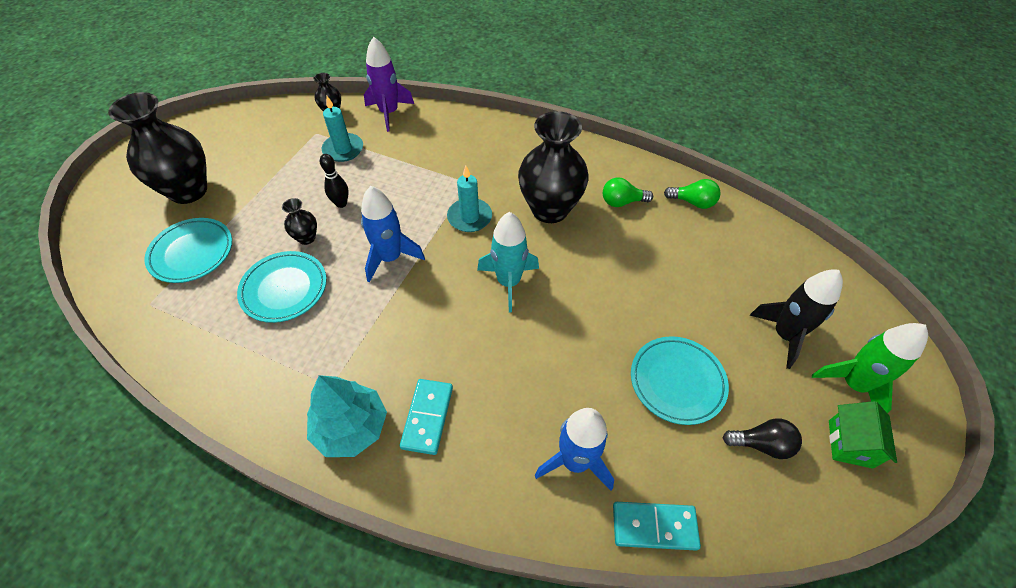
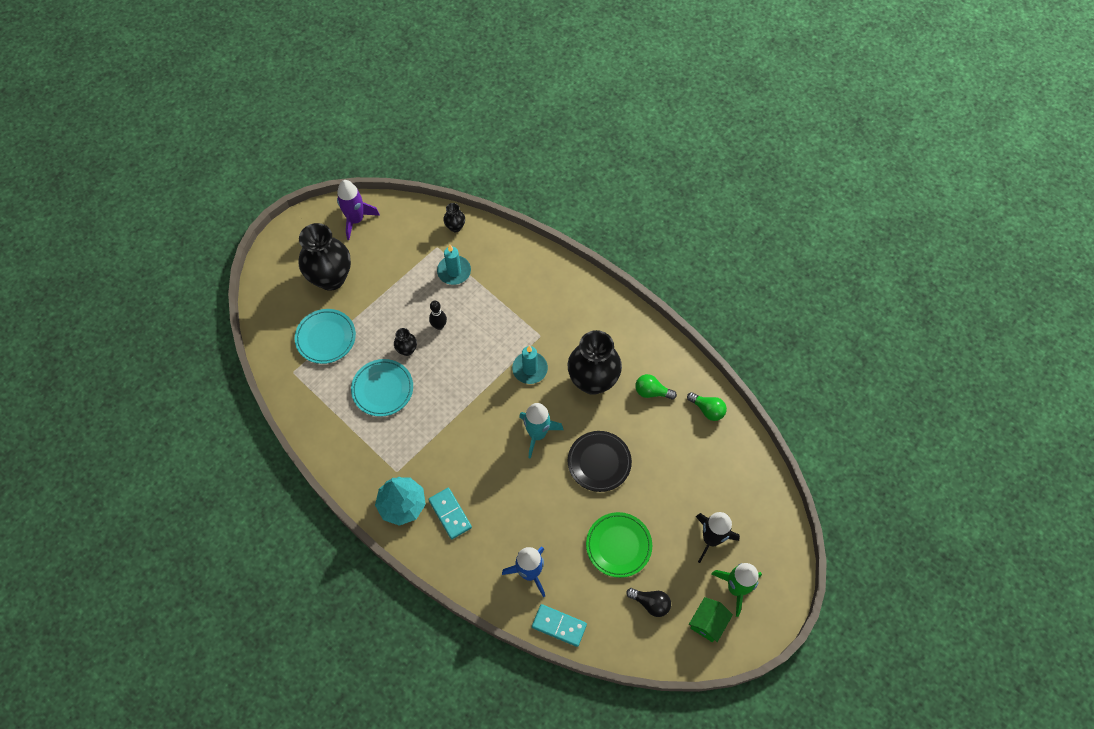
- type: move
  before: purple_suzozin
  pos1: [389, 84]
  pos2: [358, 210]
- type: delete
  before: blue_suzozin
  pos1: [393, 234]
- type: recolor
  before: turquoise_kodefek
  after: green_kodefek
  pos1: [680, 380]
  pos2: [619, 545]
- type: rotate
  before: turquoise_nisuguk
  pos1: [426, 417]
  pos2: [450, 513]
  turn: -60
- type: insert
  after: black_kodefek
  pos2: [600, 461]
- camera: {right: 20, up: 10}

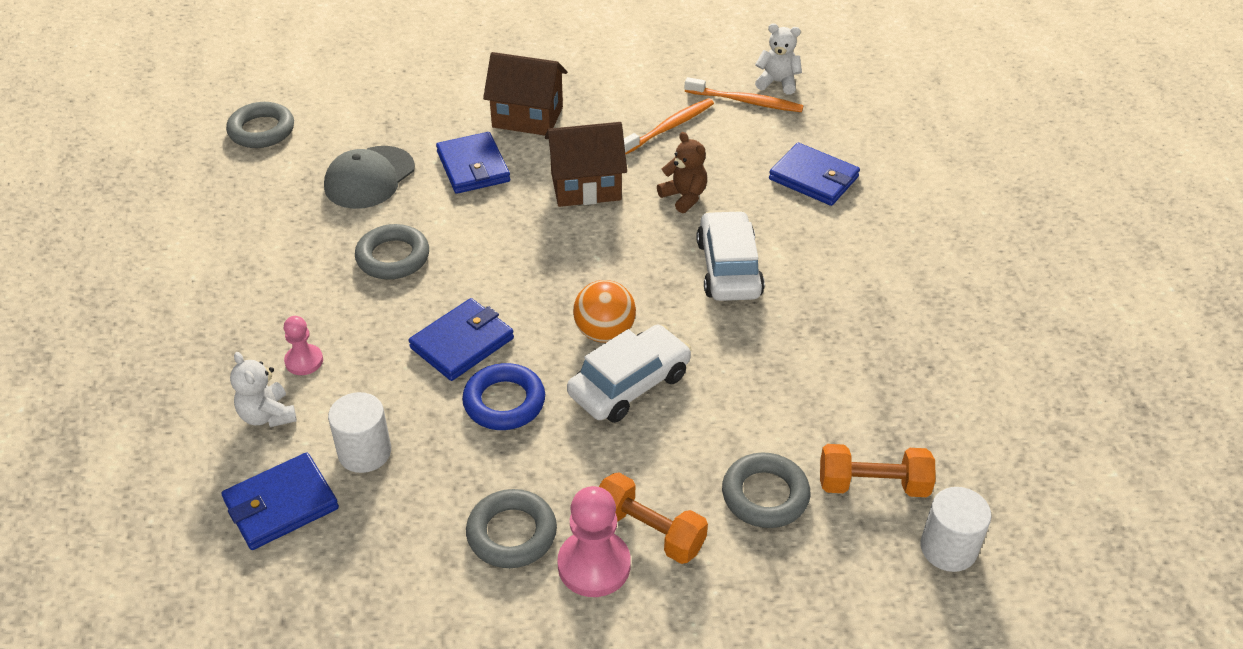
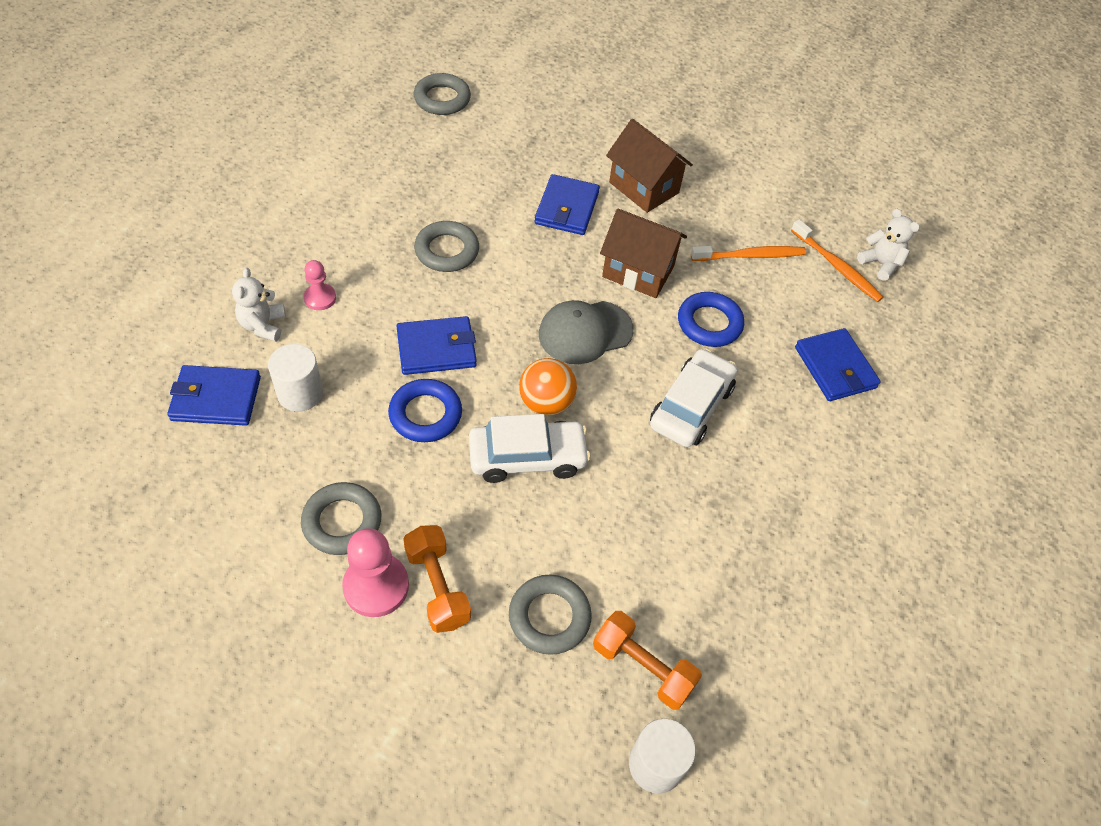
- type: replace
  before: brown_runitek
  after: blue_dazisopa
  pos1: [682, 172]
  pos2: [711, 319]
- type: move
  before: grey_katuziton
  pos1: [369, 177]
  pos2: [586, 332]
- camera: {right: 30, up: 10}

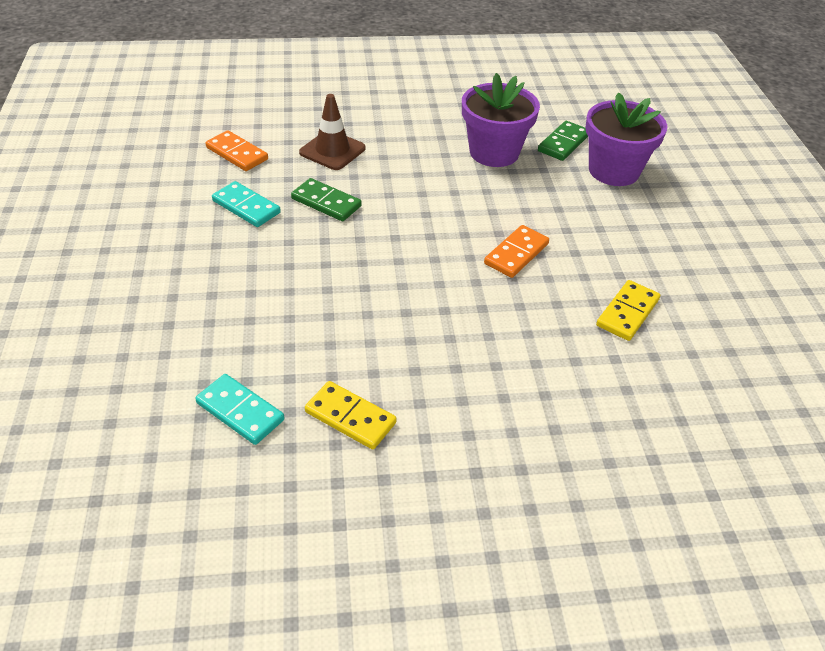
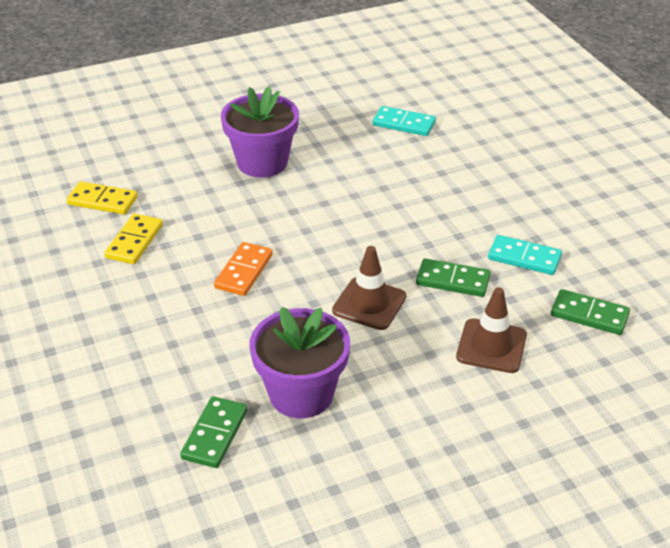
- type: move
  before: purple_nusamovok
  pos1: [626, 139]
  pos2: [260, 131]
- type: recolor
  before: orange_nisuguk
  after: green_nisuguk
  pos1: [237, 150]
  pos2: [590, 312]
- type: move
  before: yellow_nisuguk
  pos1: [351, 415]
  pos2: [102, 198]
- type: insert
  after: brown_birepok
  pos2: [369, 288]
- camera: {right: 165, up: -5}

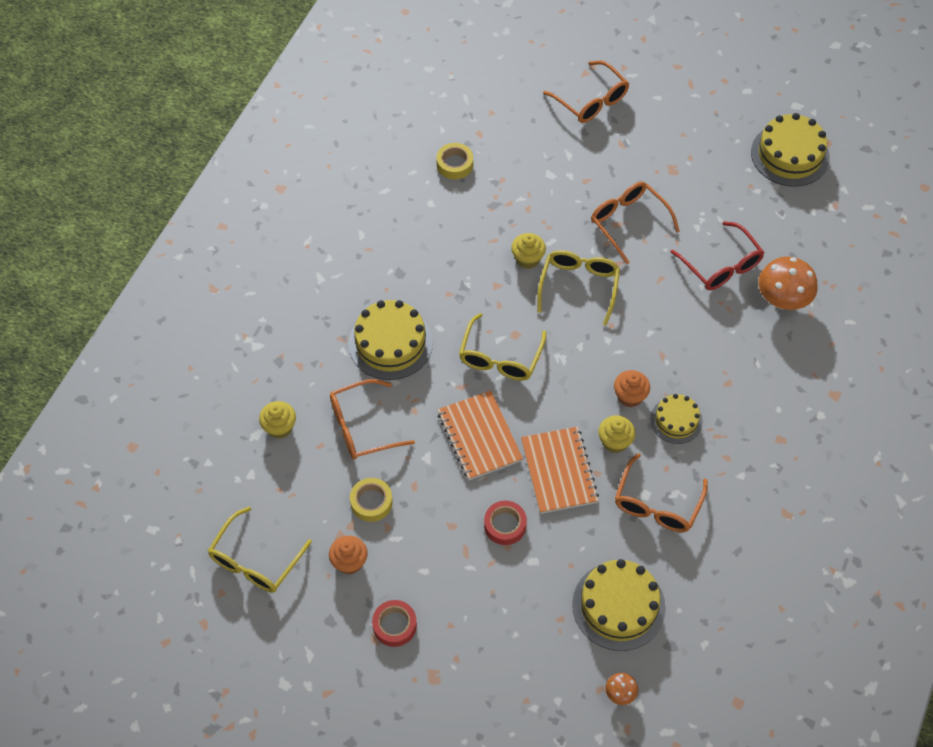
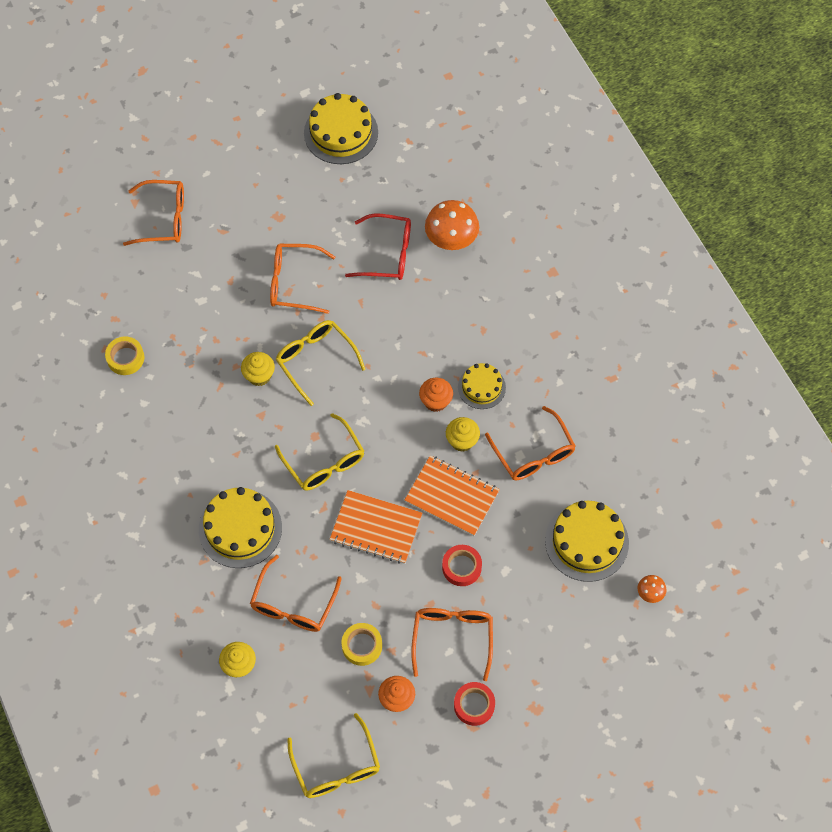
- type: insert
  after: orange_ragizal
  pos2: [452, 644]
- camera: {right: -50, up: 5}

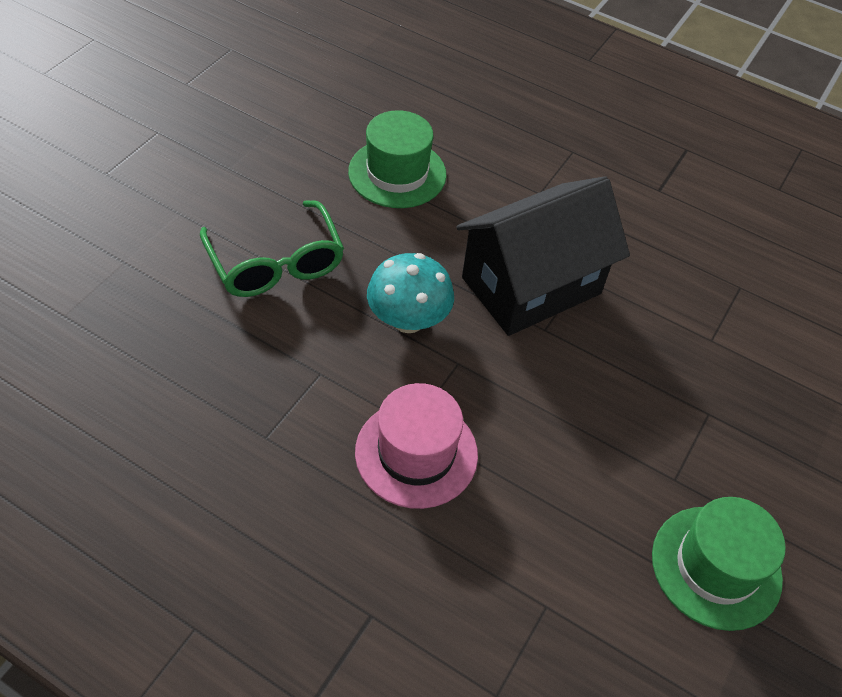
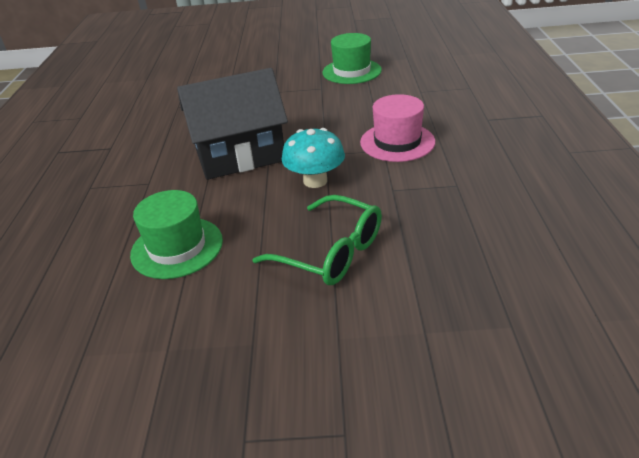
- type: rotate
  before: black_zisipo
  pos1: [543, 256]
  pos2: [232, 124]
  turn: -45
- type: rotate
  before: green_ragizal
  pos1: [272, 248]
  pos2: [317, 240]
  turn: 90
- camera: {right: -115, up: -15}

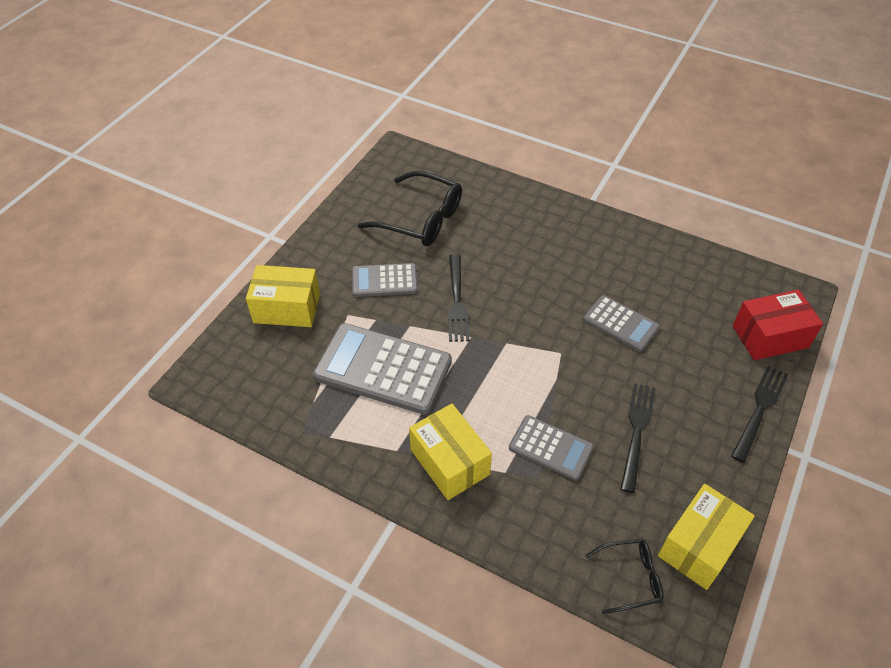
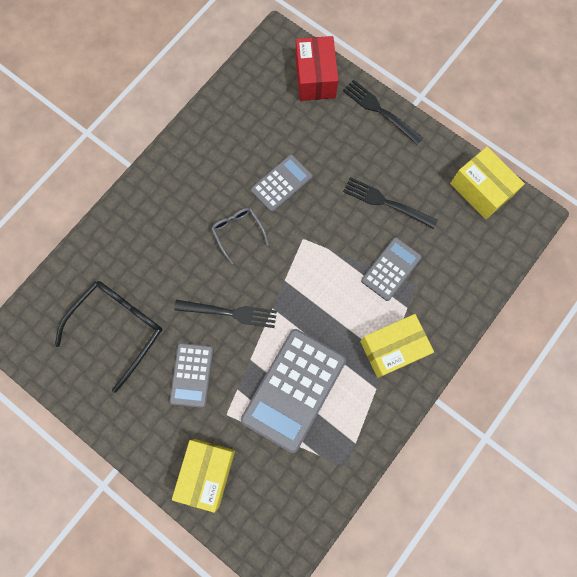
- type: delete
  before: black_ragizal
  pos1: [624, 576]
- type: insert
  after: grey_ragizal
  pos2: [240, 236]
- camera: {right: -80, up: 25}

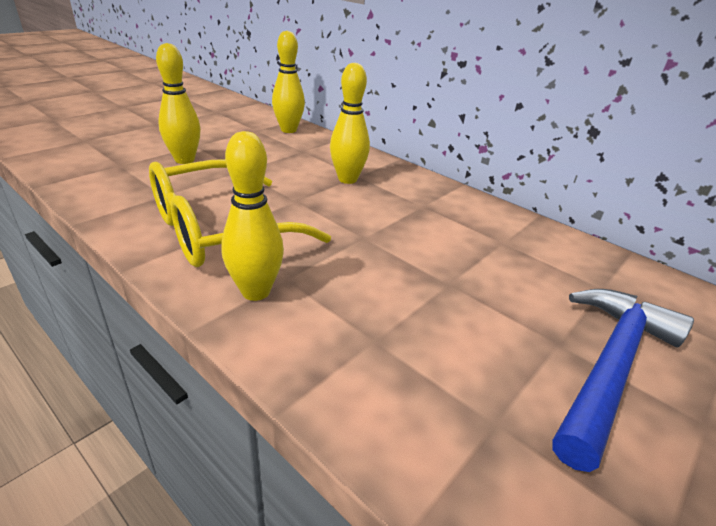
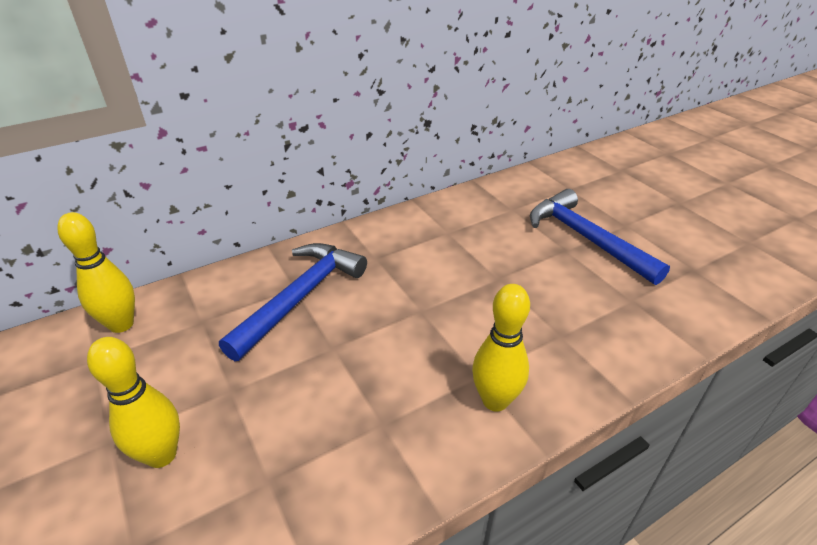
- type: replace
  before: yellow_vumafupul
  after: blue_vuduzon
  pos1: [350, 123]
  pos2: [293, 302]
- type: delete
  before: yellow_ragizal
  pos1: [240, 213]
- camera: {right: -70, up: 5}

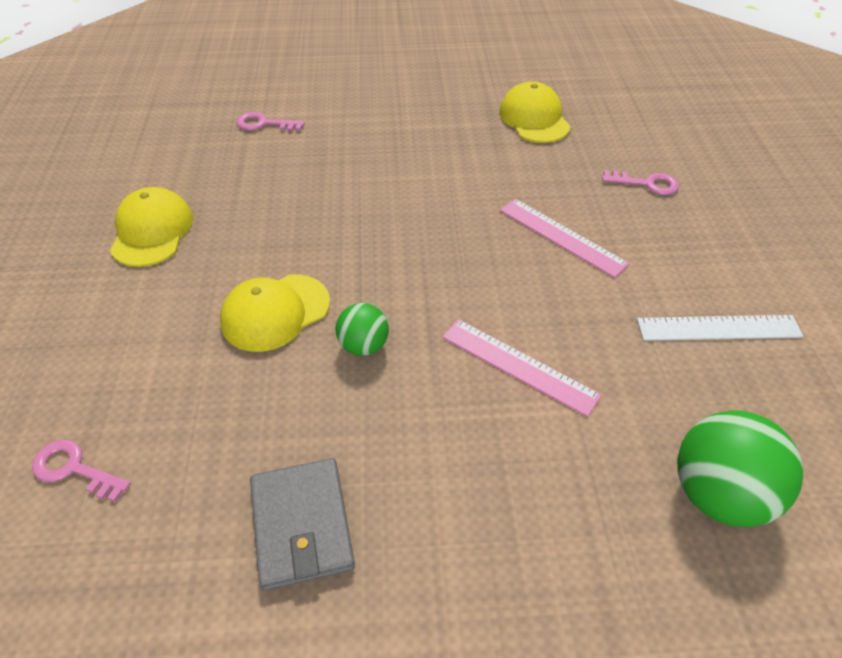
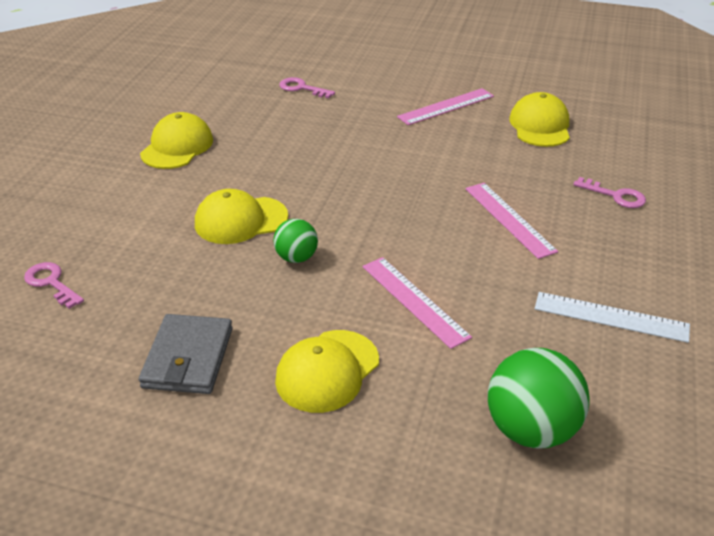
- type: insert
  after: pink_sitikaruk
  pos2: [445, 106]
- type: insert
  after: yellow_katuziton
  pos2: [327, 371]
- camera: {right: 20, up: -10}

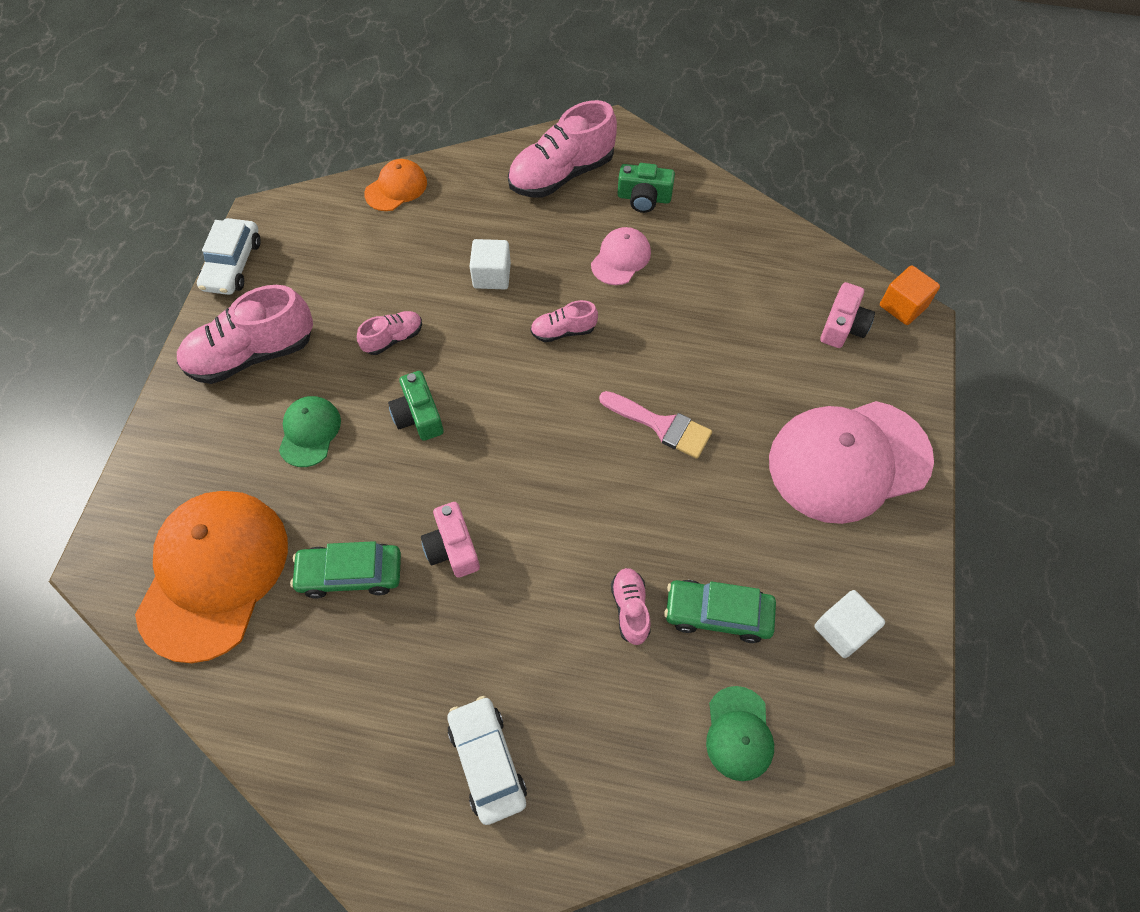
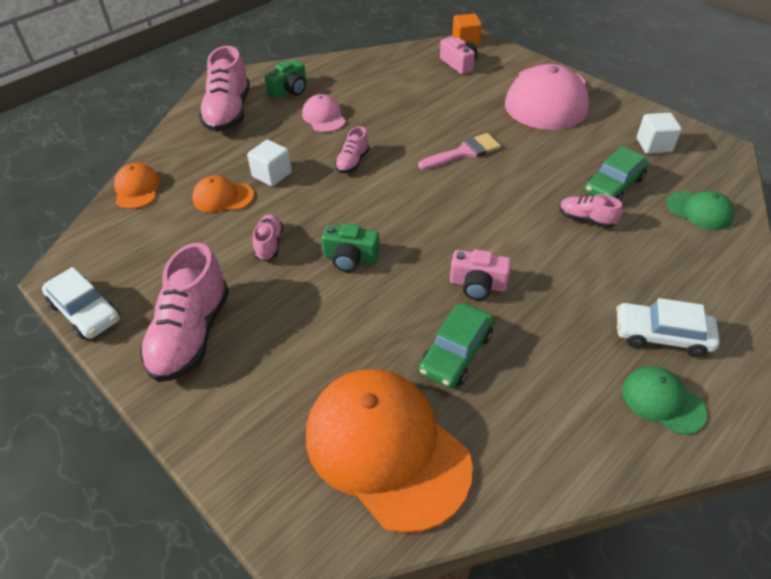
- type: move
  before: green_katuziton
  pos1: [310, 431]
  pos2: [664, 400]
- type: insert
  after: orange_katuziton
  pos2: [223, 194]
- camera: {right: -55, up: -15}

